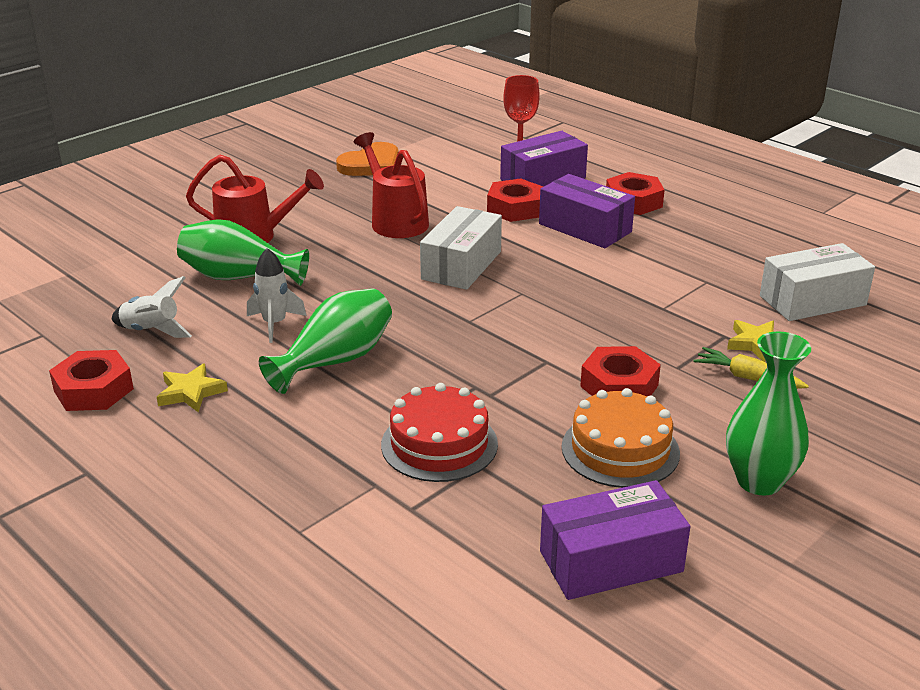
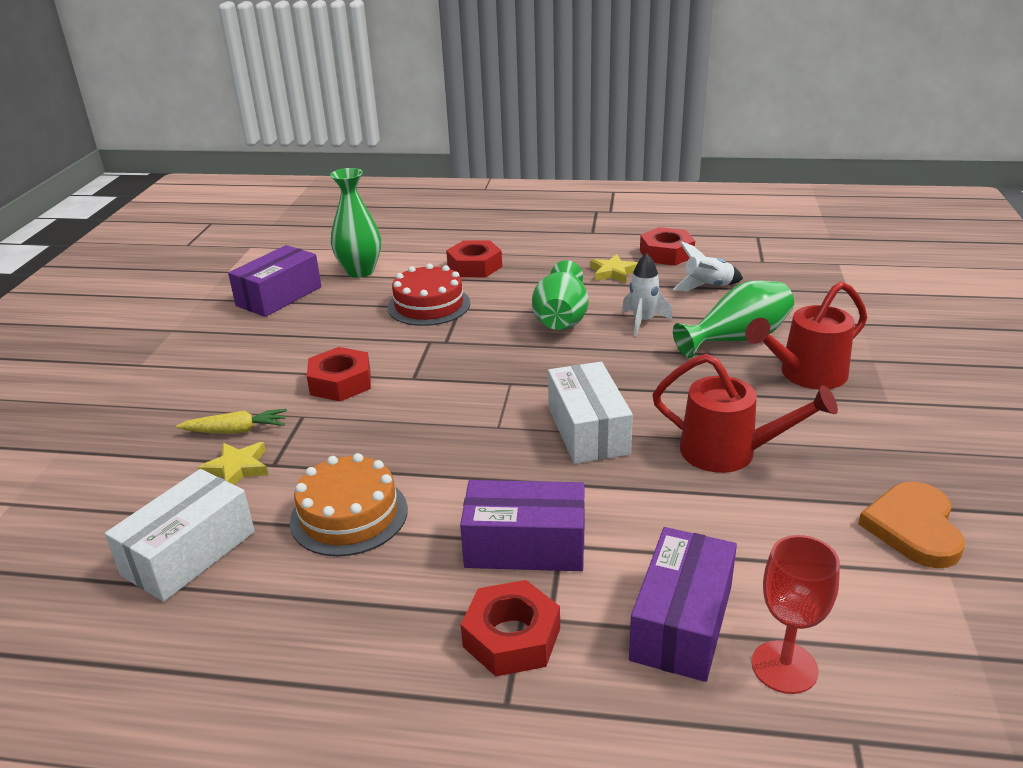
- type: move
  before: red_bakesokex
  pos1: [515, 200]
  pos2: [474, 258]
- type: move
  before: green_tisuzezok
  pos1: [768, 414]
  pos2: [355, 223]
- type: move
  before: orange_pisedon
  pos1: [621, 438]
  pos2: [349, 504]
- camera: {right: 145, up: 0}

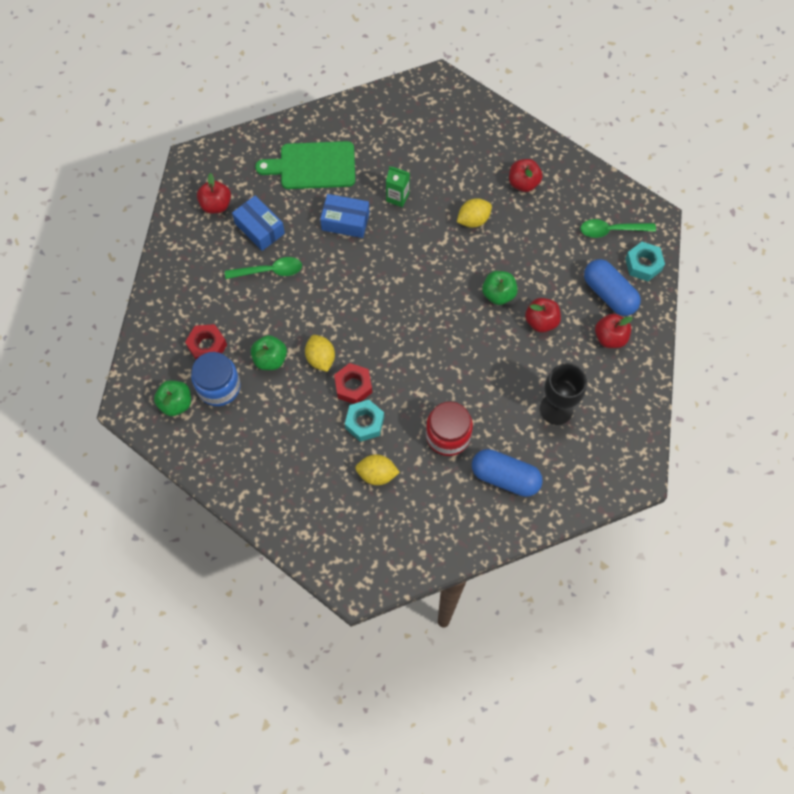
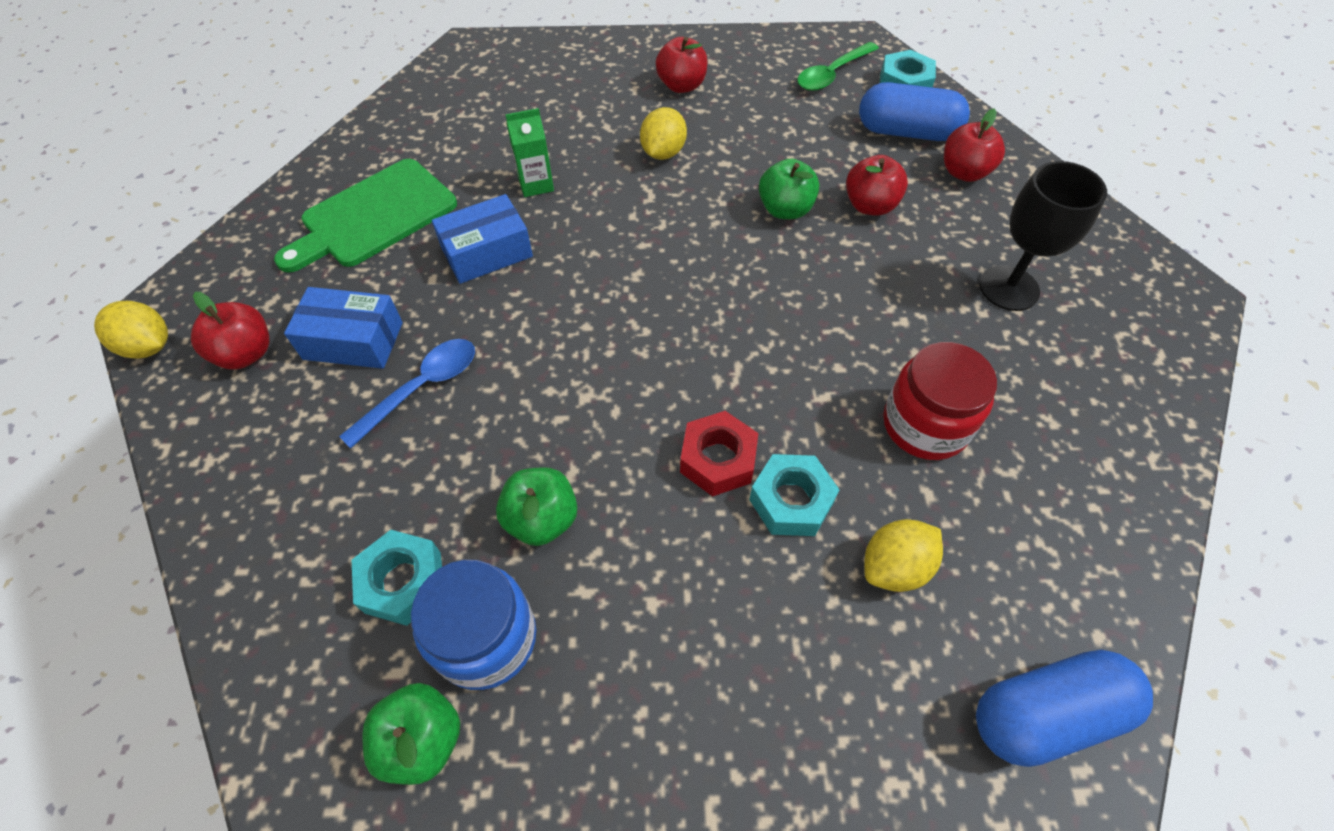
- type: recolor
  before: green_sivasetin
  after: blue_sivasetin
  pos1: [263, 268]
  pos2: [407, 393]
- type: recolor
  before: red_bakesokex
  after: turquoise_bakesokex
  pos1: [206, 341]
  pos2: [397, 578]
- type: move
  before: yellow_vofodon
  pos1: [320, 353]
  pos2: [131, 330]
- type: move
  before: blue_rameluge
  pos1: [507, 473]
  pos2: [1064, 708]
- camera: {right: -40, up: -10}

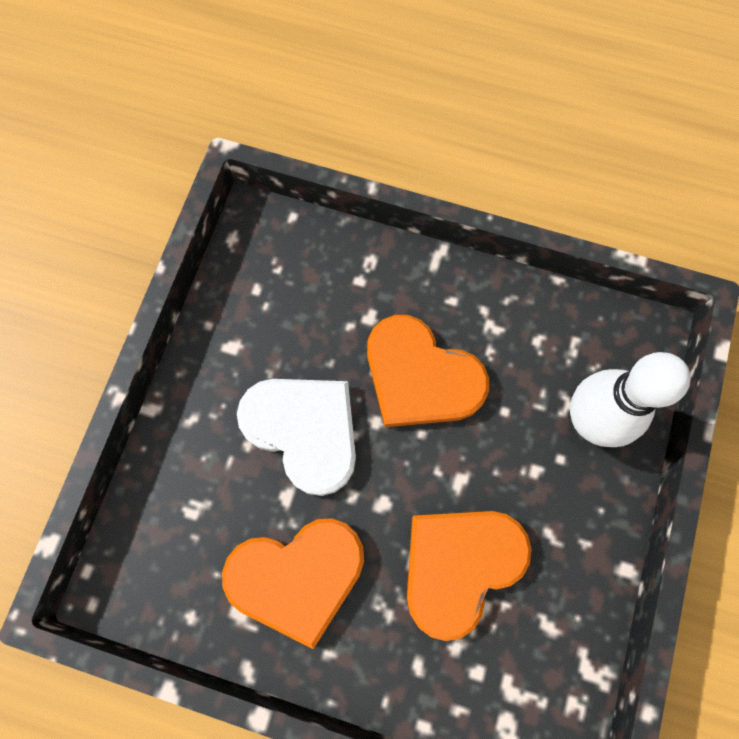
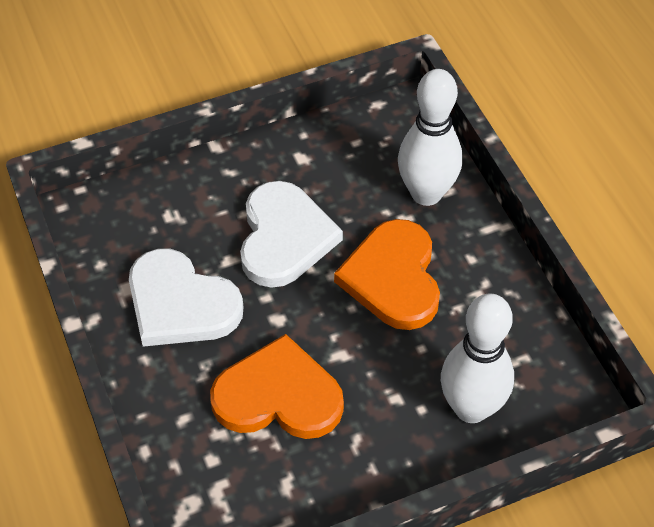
- type: recolor
  before: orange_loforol
  after: white_loforol
  pos1: [293, 583]
  pos2: [186, 297]
- type: insert
  after: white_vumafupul
  pos2: [430, 137]
- camera: {right: 50, up: -20}

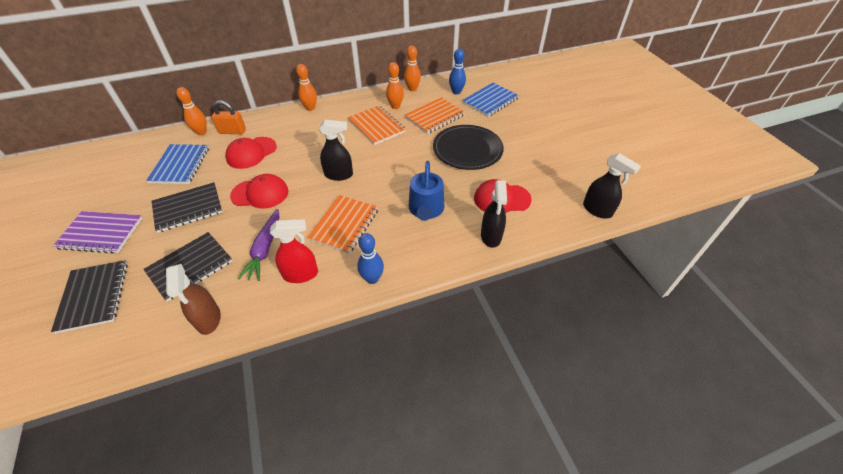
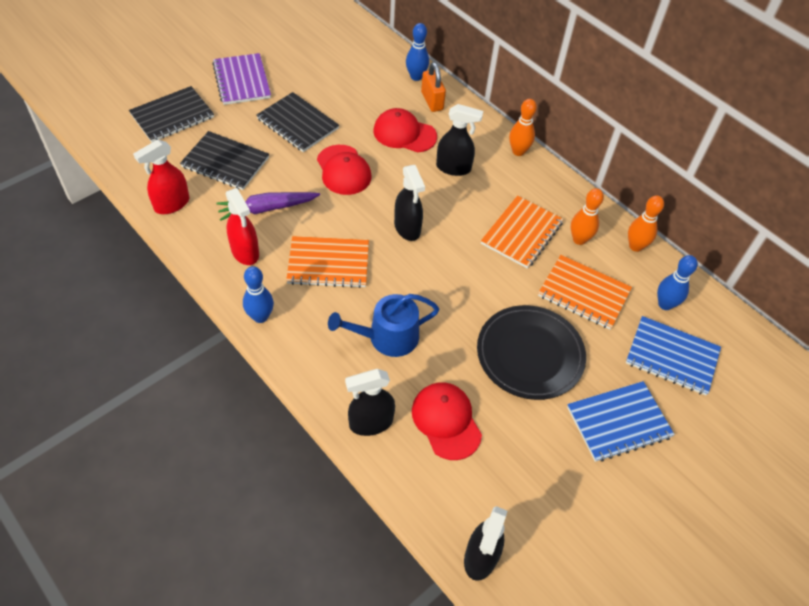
- type: recolor
  before: orange_vumafupul
  after: blue_vumafupul
  pos1: [191, 111]
  pos2: [417, 52]
- type: move
  before: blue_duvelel
  pos1: [177, 164]
  pos2: [621, 421]
- type: recolor
  before: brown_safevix
  after: red_safevix
  pos1: [193, 299]
  pos2: [161, 176]
- type: insert
  after: black_safevix
  pos2: [459, 140]
- camera: {right: 65, up: 5}

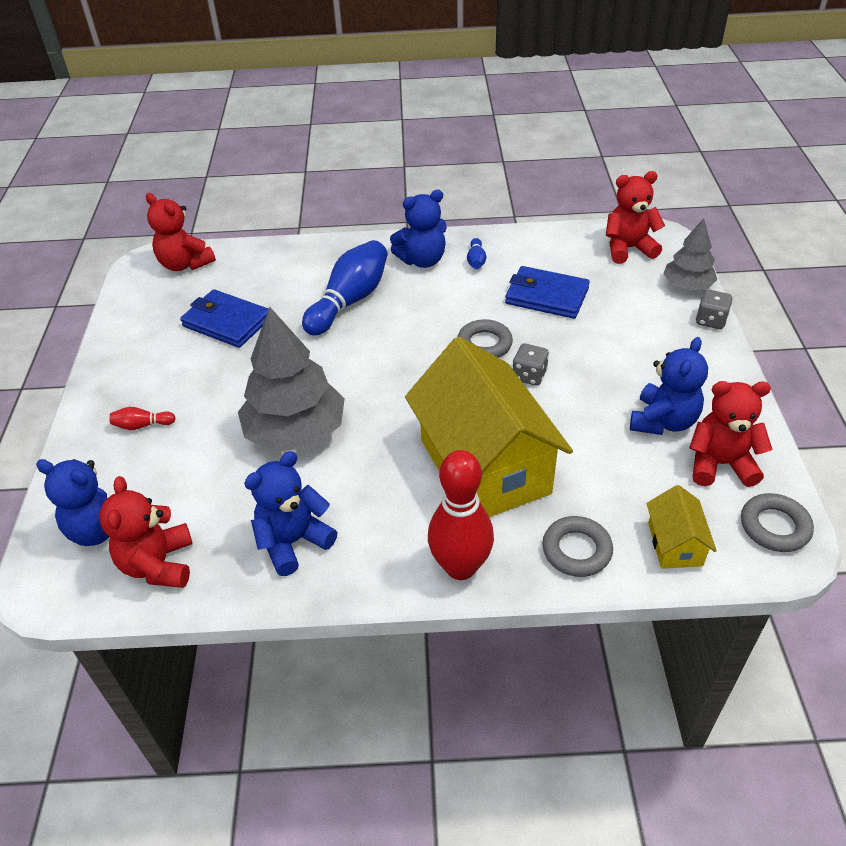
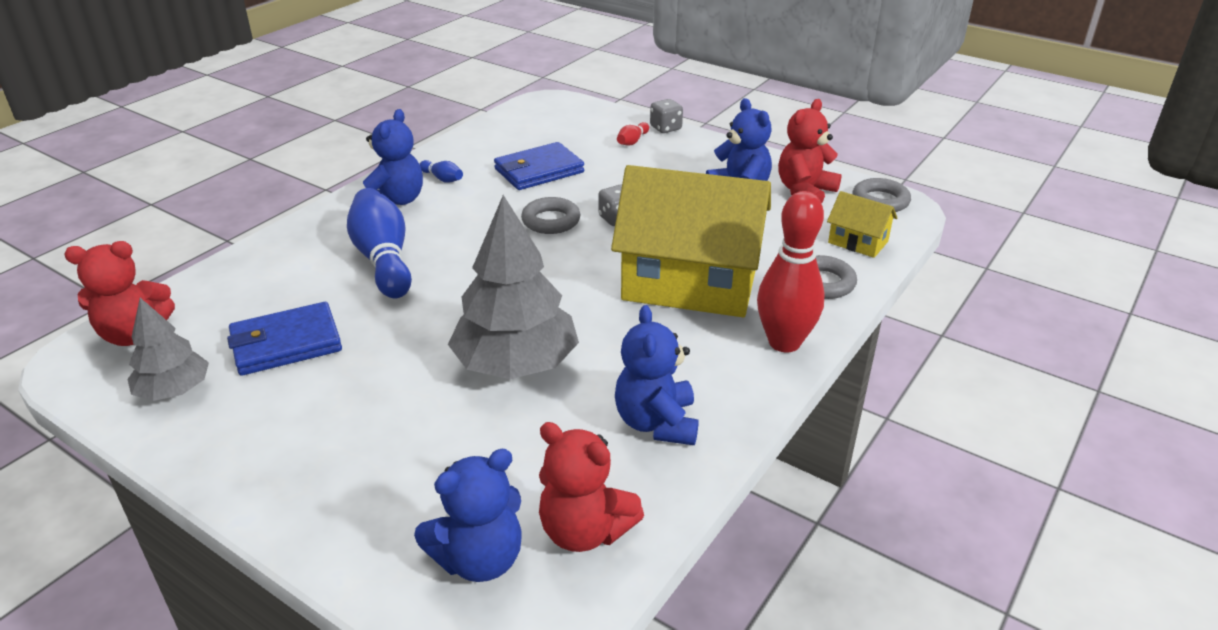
- type: delete
  before: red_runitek
  pos1: [635, 217]
- type: move
  before: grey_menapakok
  pos1: [690, 254]
  pos2: [168, 349]
- type: move
  before: red_vumafupul
  pos1: [142, 418]
  pos2: [633, 134]
- camera: {right: -55, up: -10}

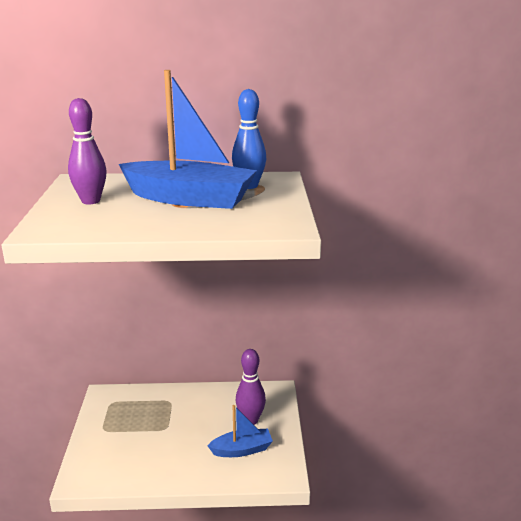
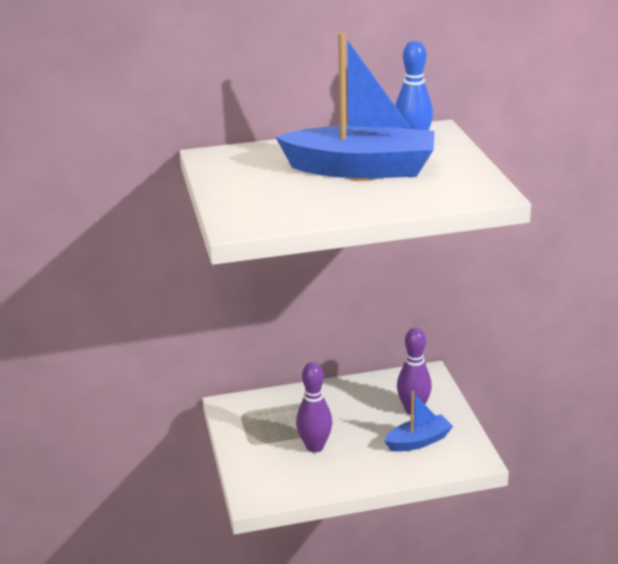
- type: move
  before: purple_vumafupul
  pos1: [87, 151]
  pos2: [314, 407]
- camera: {right: -10, up: 5}

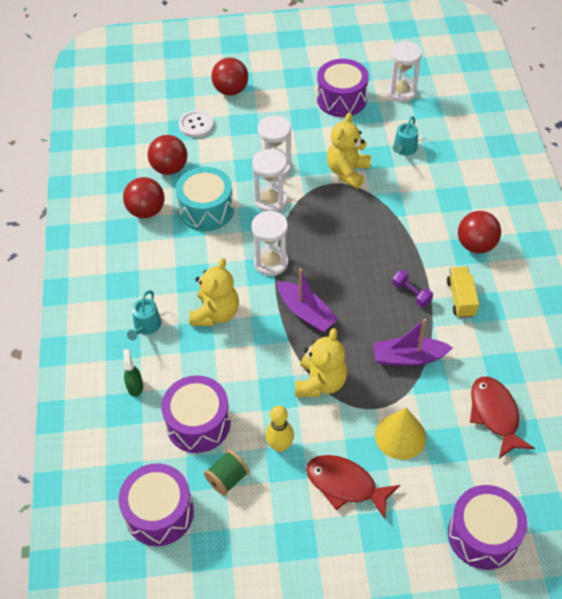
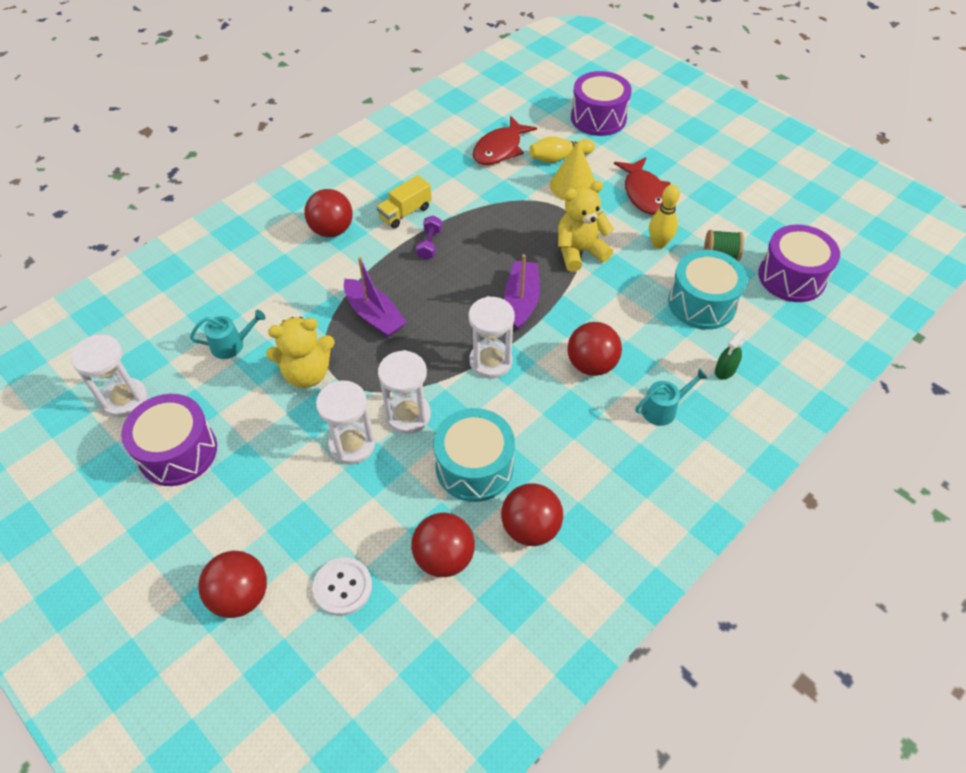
- type: replace
  before: yellow_runitek
  after: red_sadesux
  pos1: [214, 292]
  pos2: [594, 349]
- type: move
  before: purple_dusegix
  pos1: [413, 342]
  pos2: [375, 297]
- type: recolor
  before: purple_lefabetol
  after: turquoise_lefabetol
  pos1: [196, 414]
  pos2: [707, 290]
- type: insert
  after: yellow_vumafupul
  pos2: [562, 149]
- camera: {right: -130, up: 0}

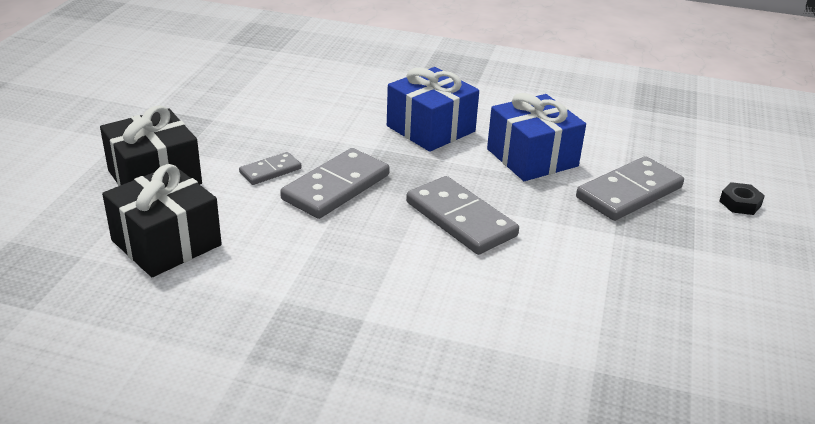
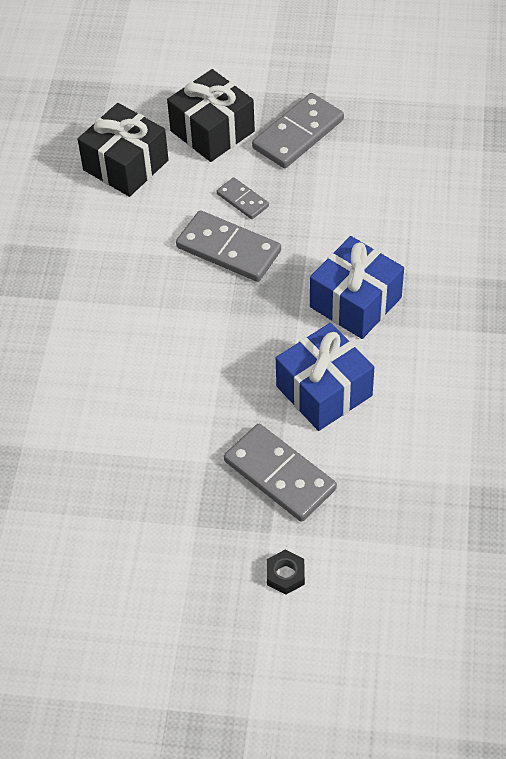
- type: move
  before: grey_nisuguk
  pos1: [462, 215]
  pos2: [298, 130]
- camera: {right: 85, up: 20}

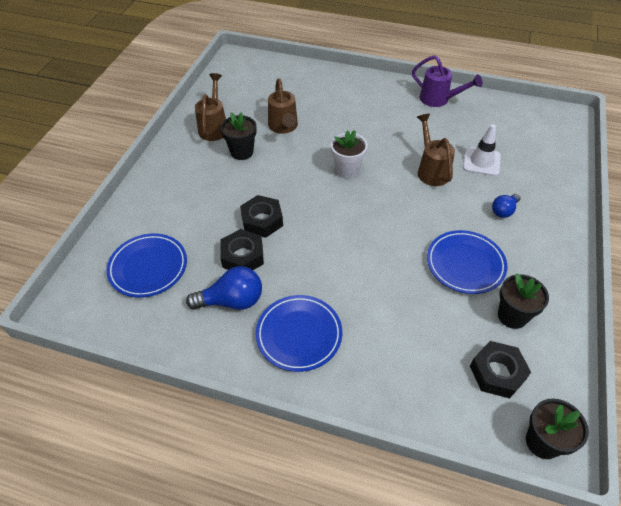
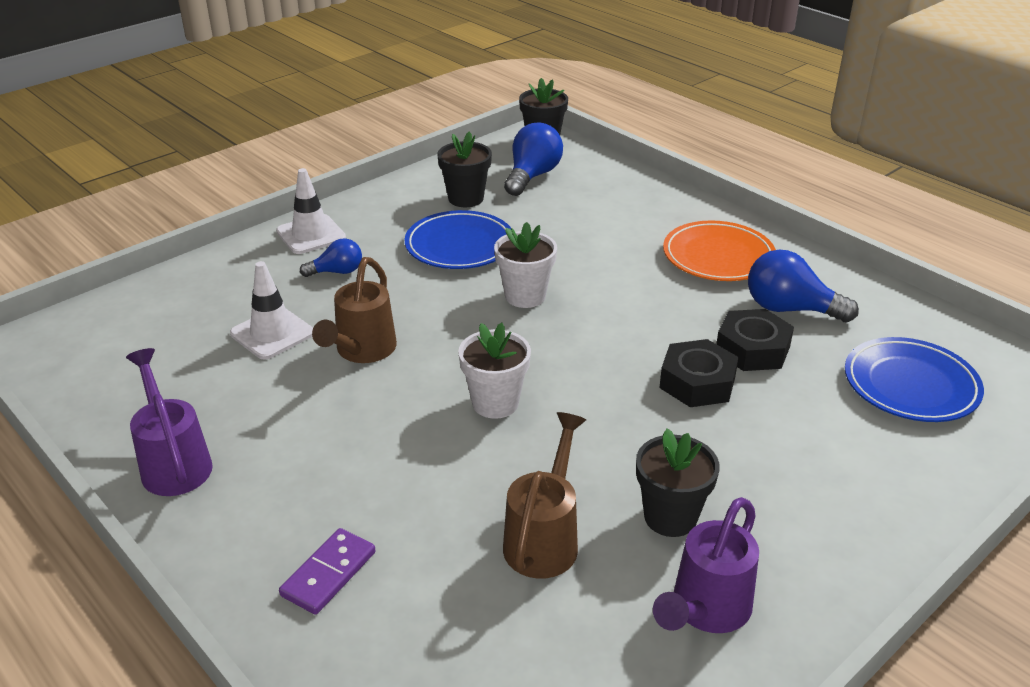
- type: recolor
  before: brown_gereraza
  after: purple_gereraza
  pos1: [210, 107]
  pos2: [706, 565]
- type: recolor
  before: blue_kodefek
  after: orange_kodefek
  pos1: [299, 333]
  pos2: [719, 250]
- type: replace
  before: black_bakesokex
  after: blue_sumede
  pos1: [500, 369]
  pos2: [533, 159]
- type: insert
  after: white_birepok
  pos2: [311, 211]
- type: insert
  after: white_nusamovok
  pos2: [525, 265]
- type: insert
  after: purple_nisuguk
  pos2: [327, 571]
- camera: {right: -150, up: -15}

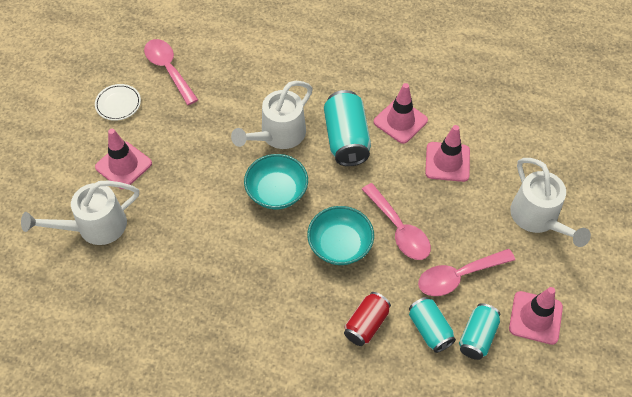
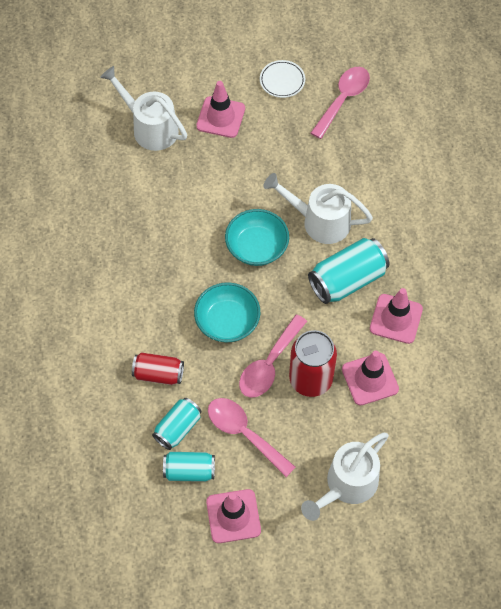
- type: insert
  after: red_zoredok
  pos2: [313, 363]
- camera: {right: 65, up: 5}

